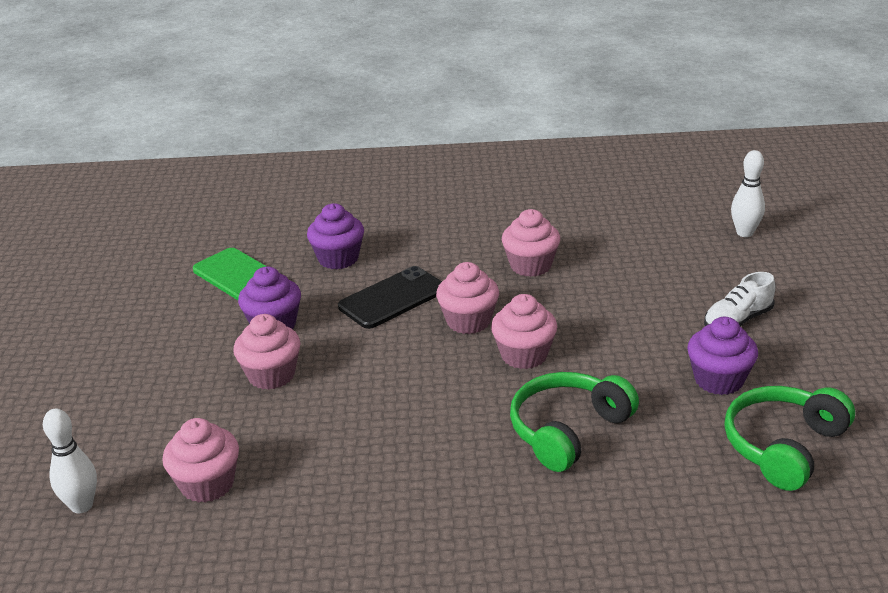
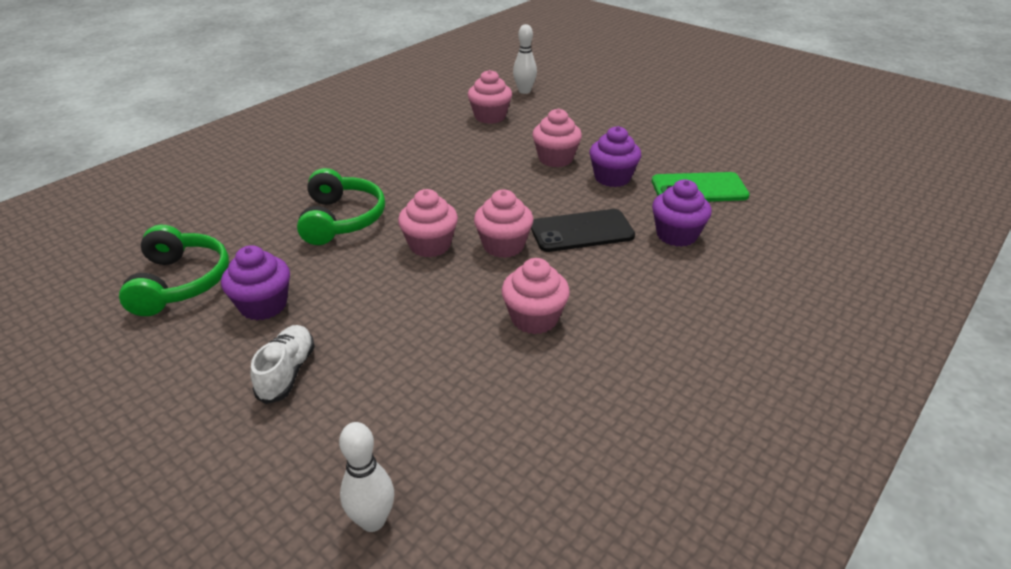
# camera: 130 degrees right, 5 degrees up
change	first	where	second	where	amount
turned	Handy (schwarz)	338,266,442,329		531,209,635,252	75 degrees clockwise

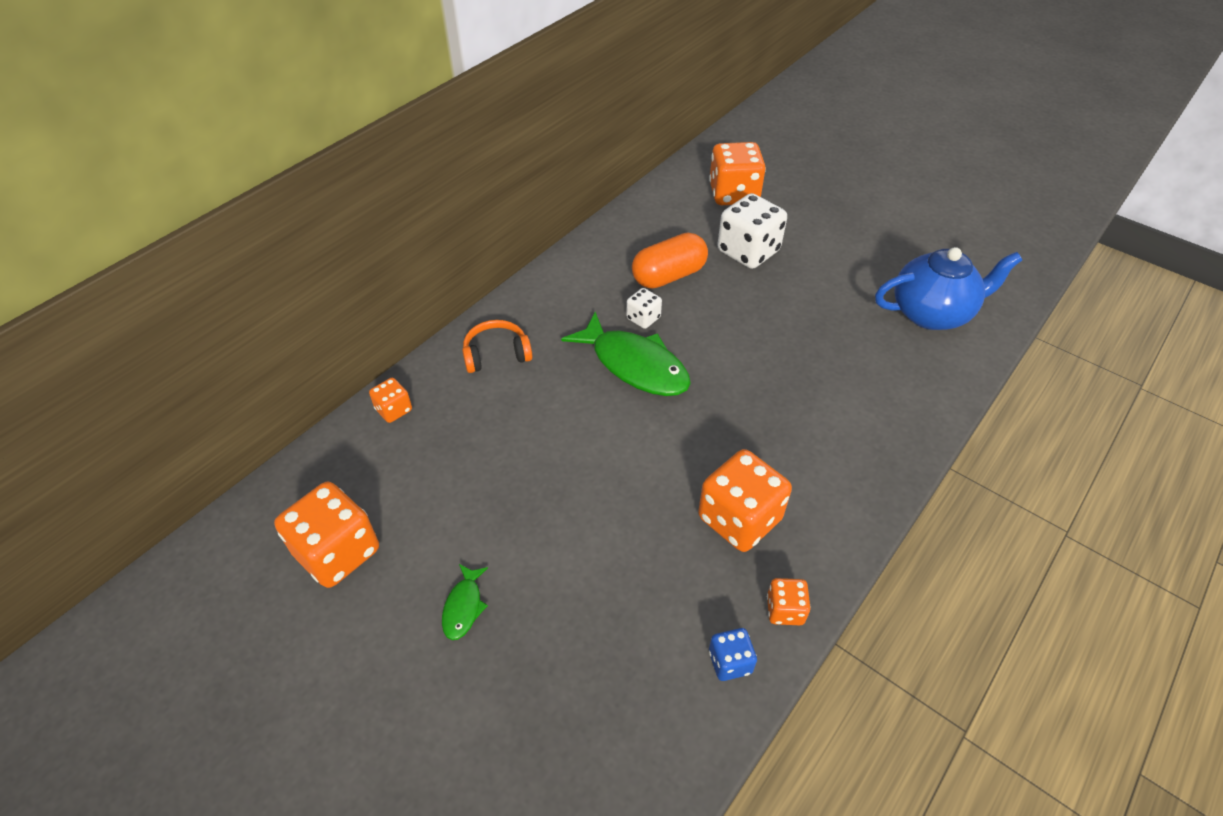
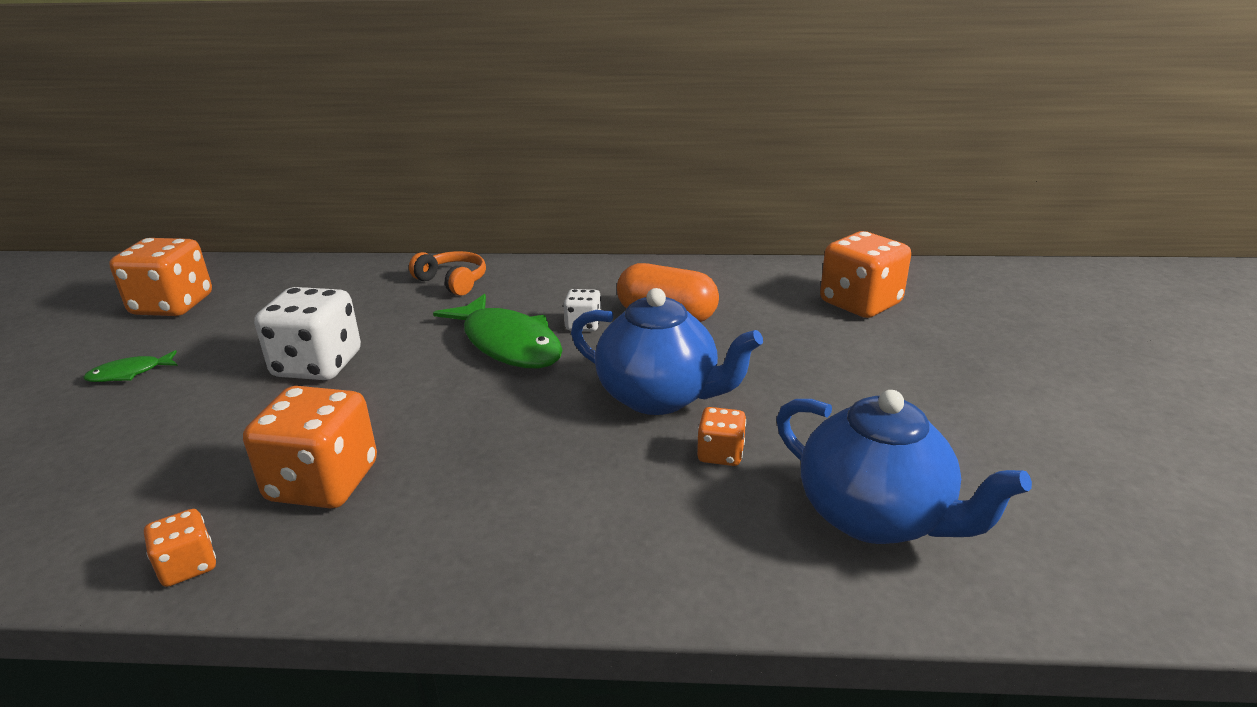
# camera: 55 degrees right, 20 degrees down
change	first	where	second	where	amount
moved	Spielwürfel (orange)	369,378,412,423		697,407,746,466	
turned	Fisch (grün)	561,312,691,396		433,294,563,368	45 degrees counterclockwise
removed	Spielwürfel (blau)	709,628,757,681			
moved	Spielwürfel (weiß)	717,193,787,269		254,287,361,380	
added			Teekanne (blau)	571,288,763,415	

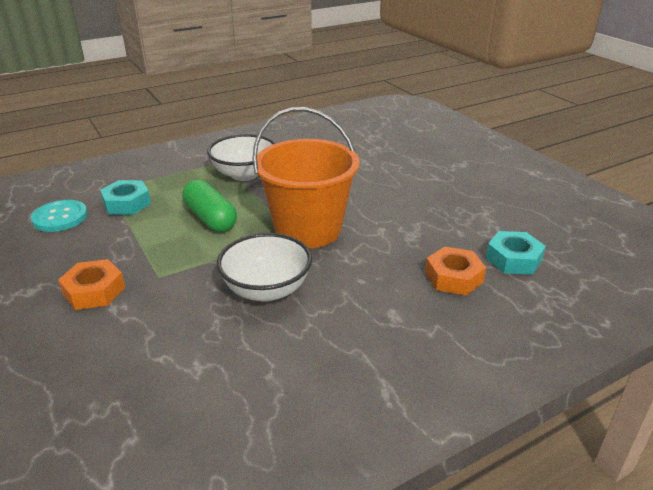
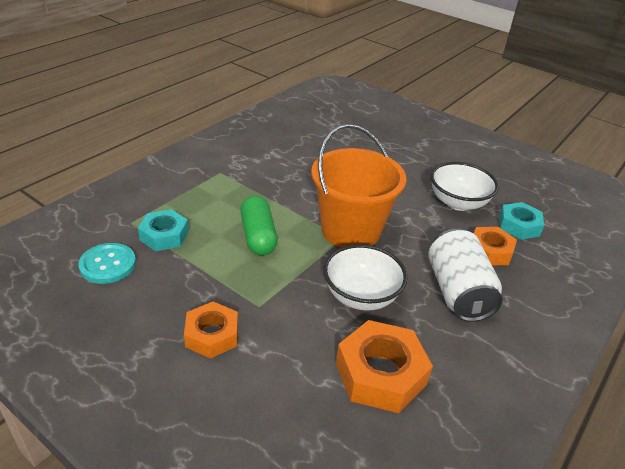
# camera: 25 degrees left, 5 degrees up
change	first	where	second	where	amount
turned	Kapsel (grün)	182,180,237,232		240,196,278,256	45 degrees clockwise
moved	Schüssel (weiß)	207,134,276,181		430,162,499,211	
added			Sechskantmutter (orange)	336,320,433,413	
added			Dose (weiß)	428,229,503,322	

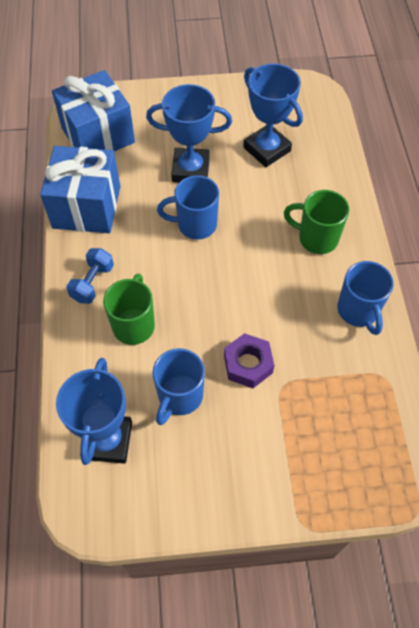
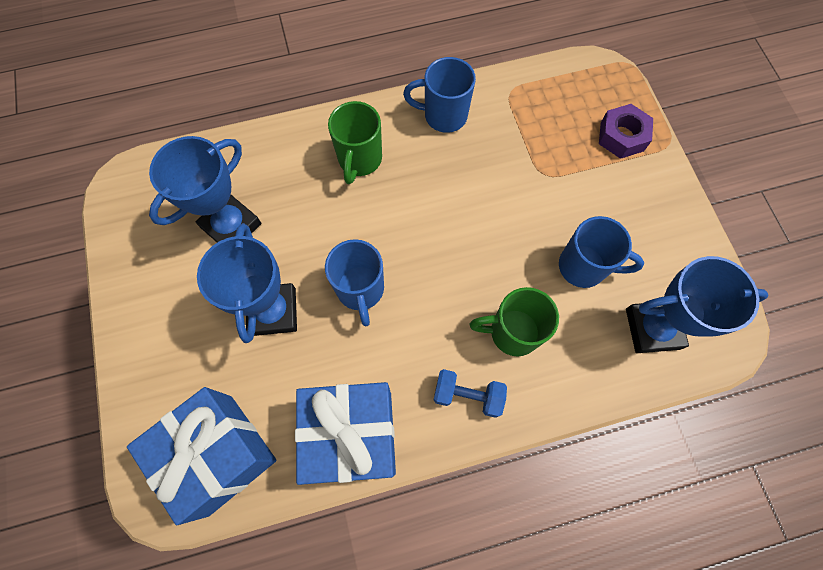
# camera: 100 degrees left, 10 degrees up
change	first	where	second	where	amount
moved	Sechskantmutter (lila)	224,333,275,388		599,104,653,159	
turned	Tasse (blau)	337,261,394,335		403,57,476,133	150 degrees counterclockwise

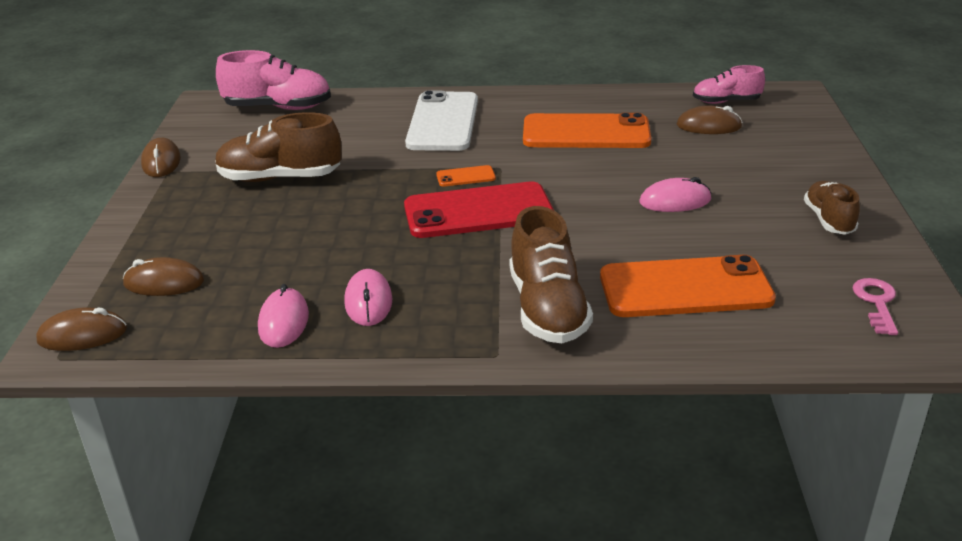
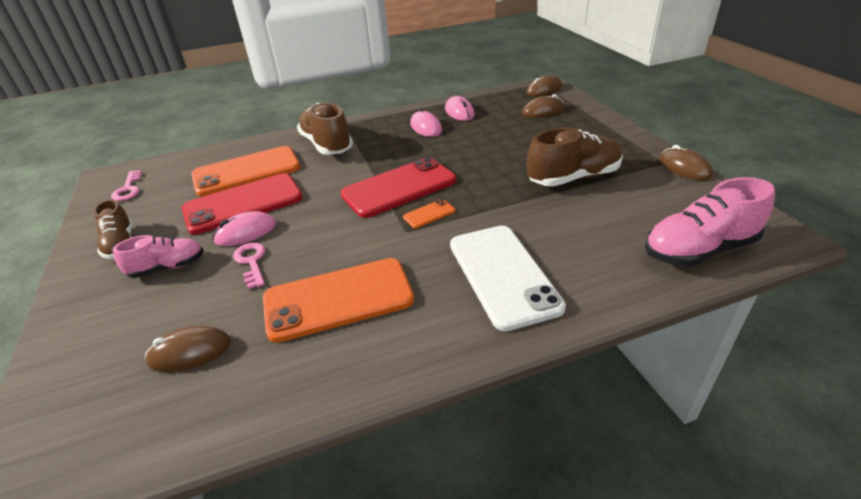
# camera: 160 degrees right, 5 degrees up
change	first	where	second	where	amount
moved	Schuh (rosa)	693,65,765,104		113,235,204,278	
added			Handy (rot)	181,173,303,234	
added			Schlüssel (rosa)	233,243,266,289	

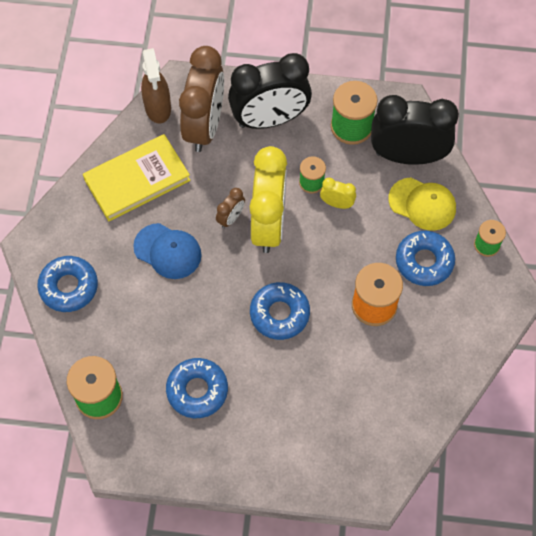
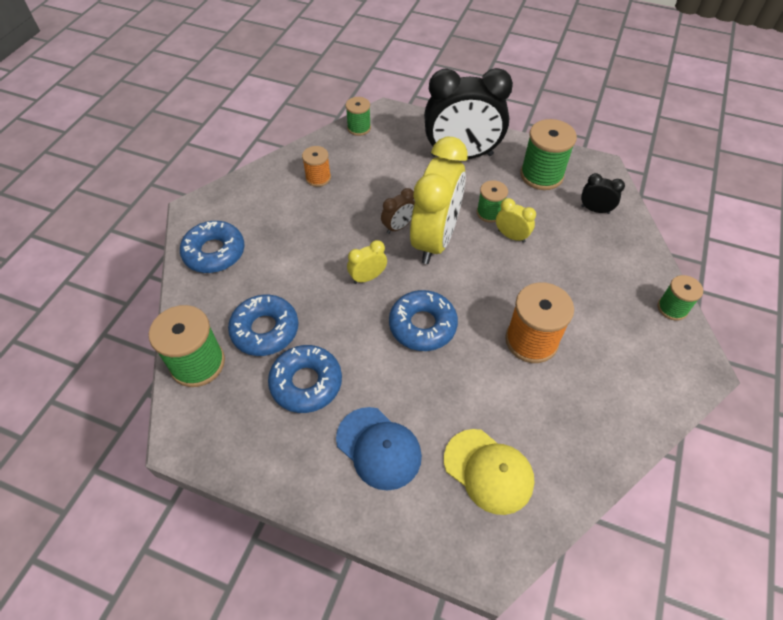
# camera: 15 degrees right, 10 degrees down
change	first	where	second	where	amount
replaced	Buch (gelb)	83,134,191,222	Garnrolle (orange)	302,146,331,187	
moved	Kappe (blau)	133,223,202,279		336,407,422,491	
replaced	Sprühflasche (braun)	141,48,171,124	Garnrolle (grün)	346,97,371,136	
removed	Wecker (braun)	179,46,224,152			
resized	Wecker (schwarz)	371,95,459,165		581,173,625,214	x0.43
moved	Kappe (gelb)	388,177,456,231		444,429,534,515	
moved	Donut (blau)	396,231,455,286		228,295,299,356	
added			Wecker (gelb)	347,240,387,284	

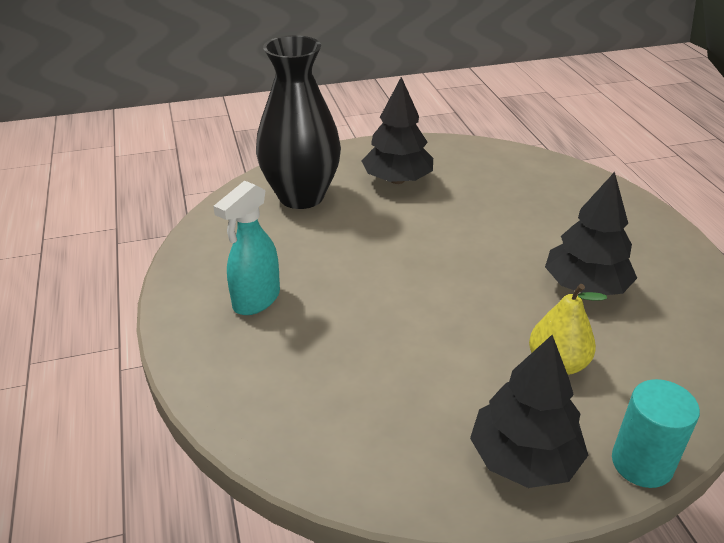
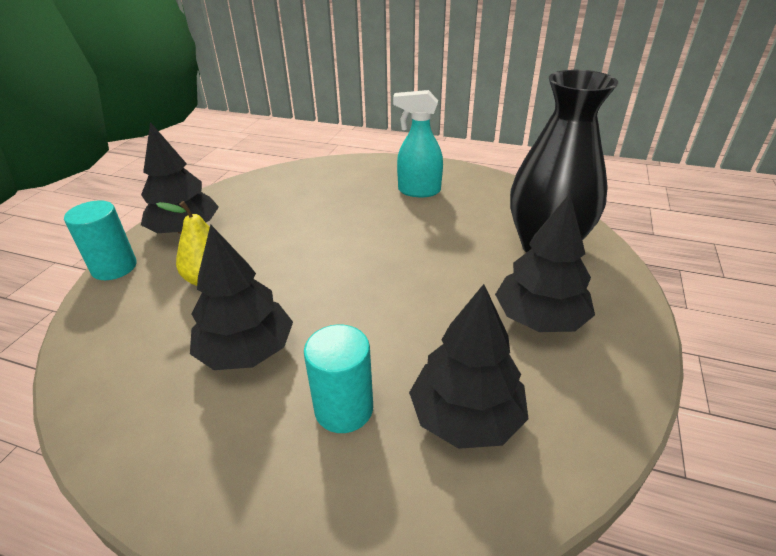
# camera: 125 degrees right, 0 degrees up
change	first	where	second	where	amount
turned	Sprühflasche (türkis)	213,181,280,315		393,90,443,197	60 degrees counterclockwise
added			Vollzylinder (türkis)	304,325,373,433	
added			Baum (schwarz)	409,284,529,449	

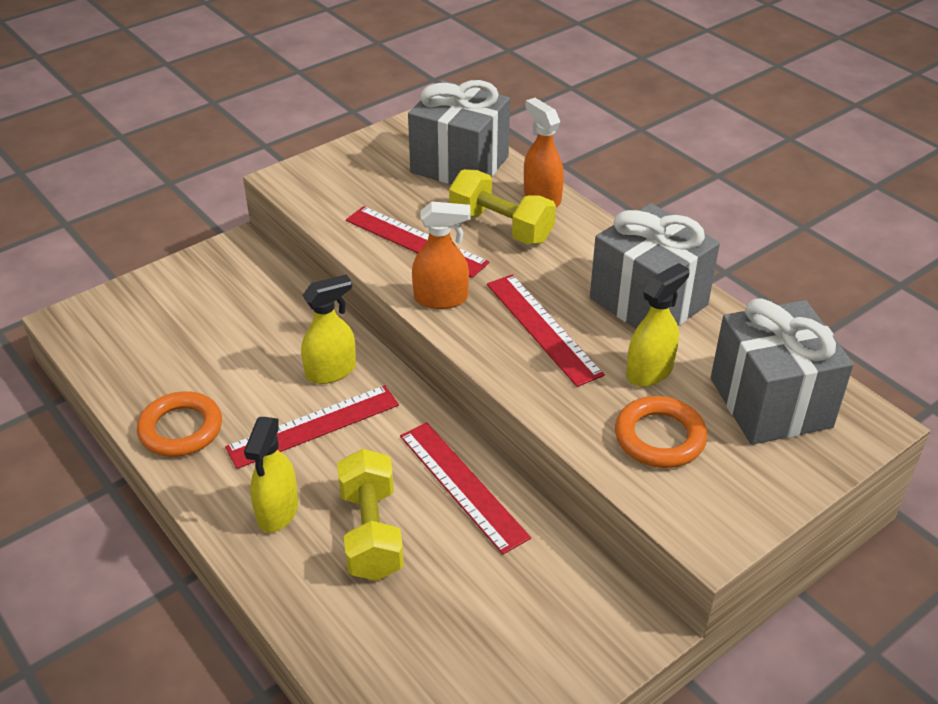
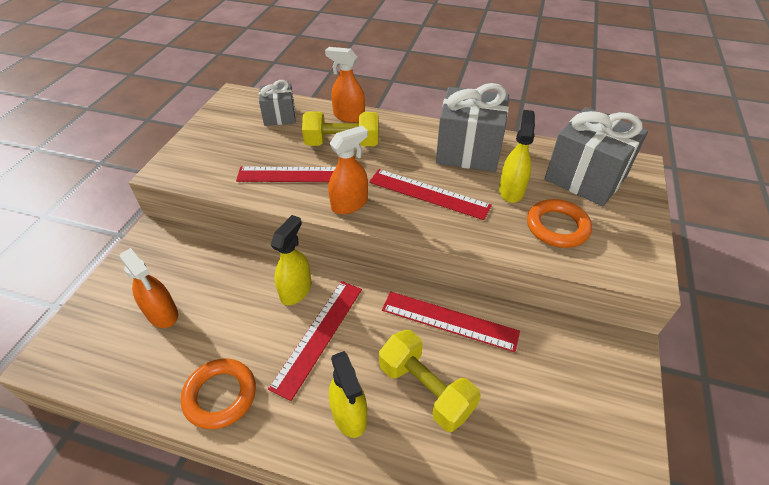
# camera: 35 degrees left, 5 degrees up
change	first	where	second	where	amount
resized	Geschenk (grau)	408,80,510,184		259,80,296,126	x0.56
added			Sprühflasche (orange)	119,248,178,328	

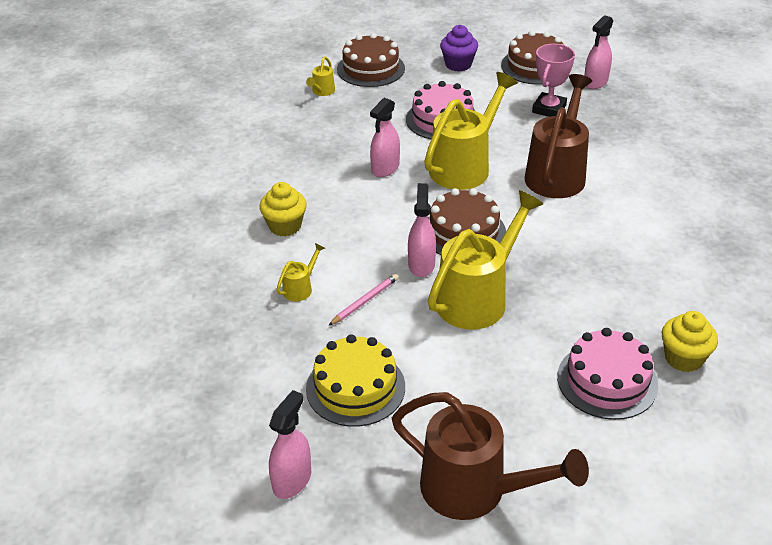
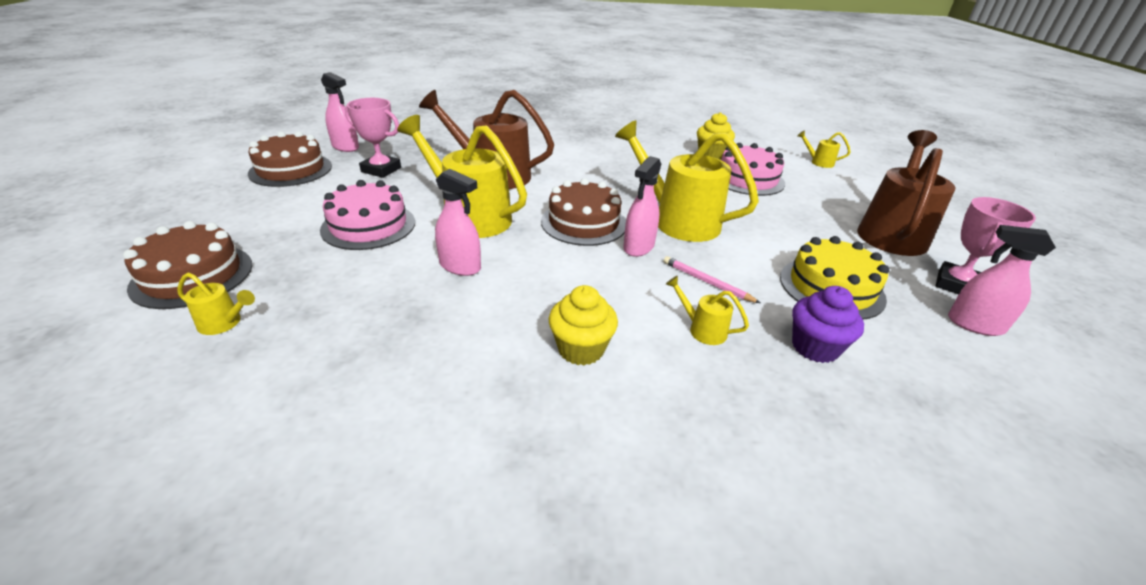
# camera: 95 degrees left, 5 degrees down
change	first	where	second	where	amount
turned	Sprühflasche (rosa)	408,183,436,277		623,156,661,257	60 degrees counterclockwise
moved	Muffin (lila)	440,25,478,72		792,286,864,363	
added			Gießkanne (gelb)	797,130,851,168	
added			Pokal (rosa)	936,197,1036,294	

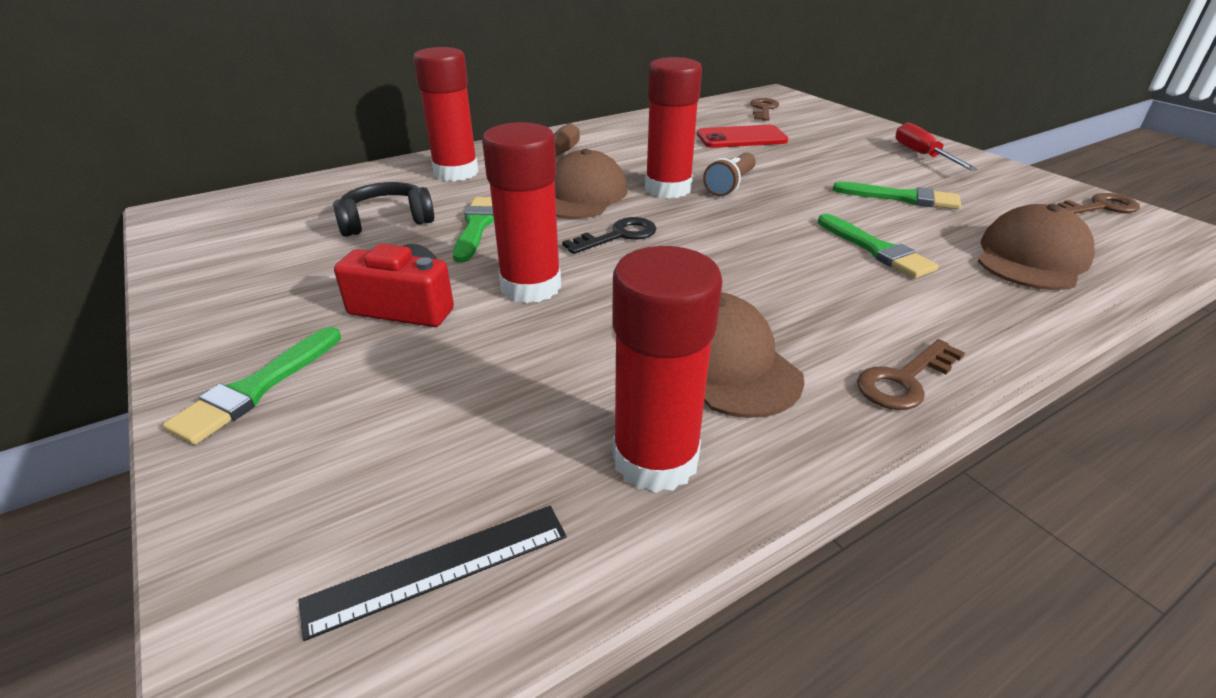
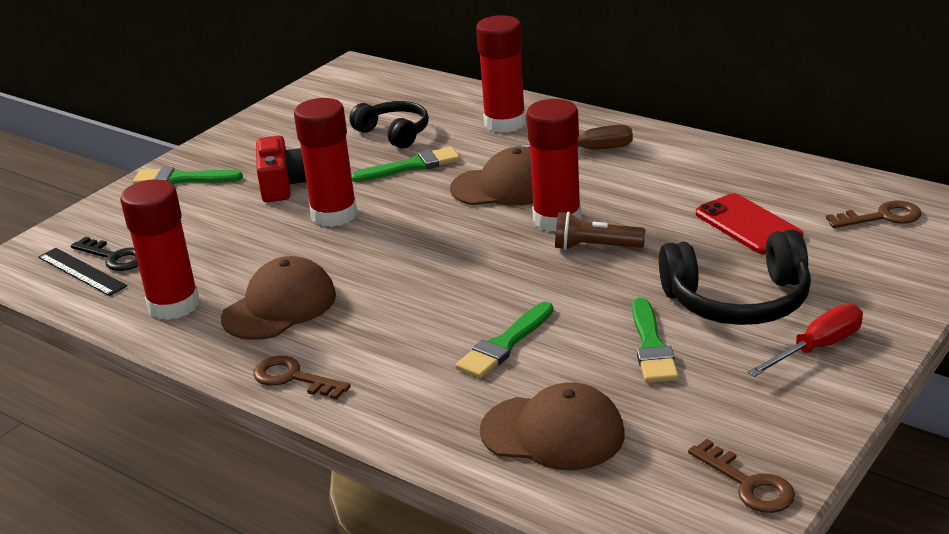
# camera: 70 degrees right, 5 degrees down
change	first	where	second	where	amount
moved	Schlüssel (schwarz)	562,217,657,254		71,236,138,271	
added			Kopfhörer (schwarz)	659,229,811,325	

